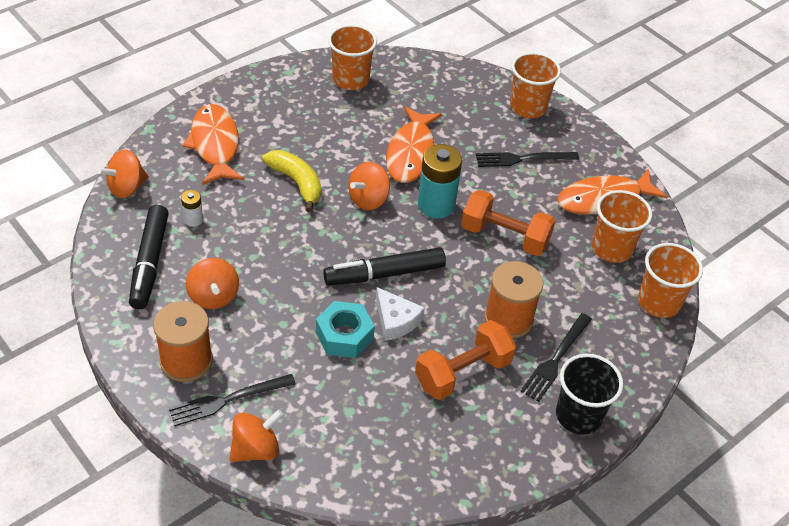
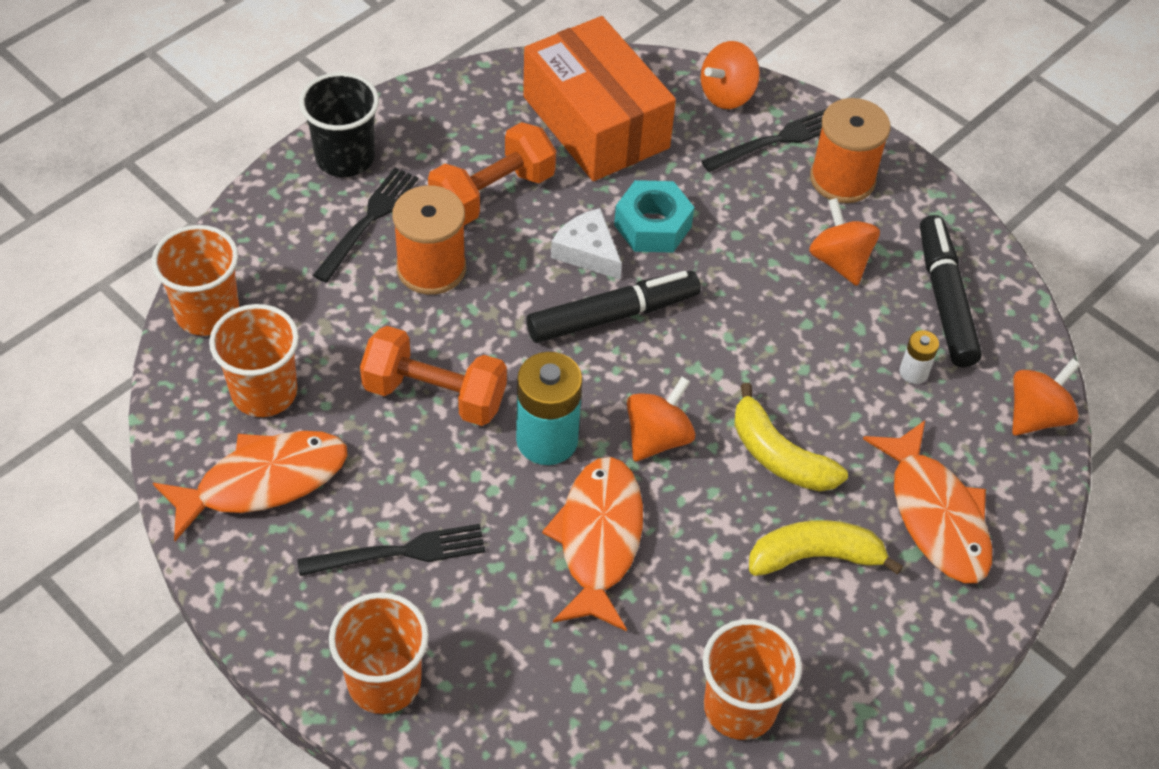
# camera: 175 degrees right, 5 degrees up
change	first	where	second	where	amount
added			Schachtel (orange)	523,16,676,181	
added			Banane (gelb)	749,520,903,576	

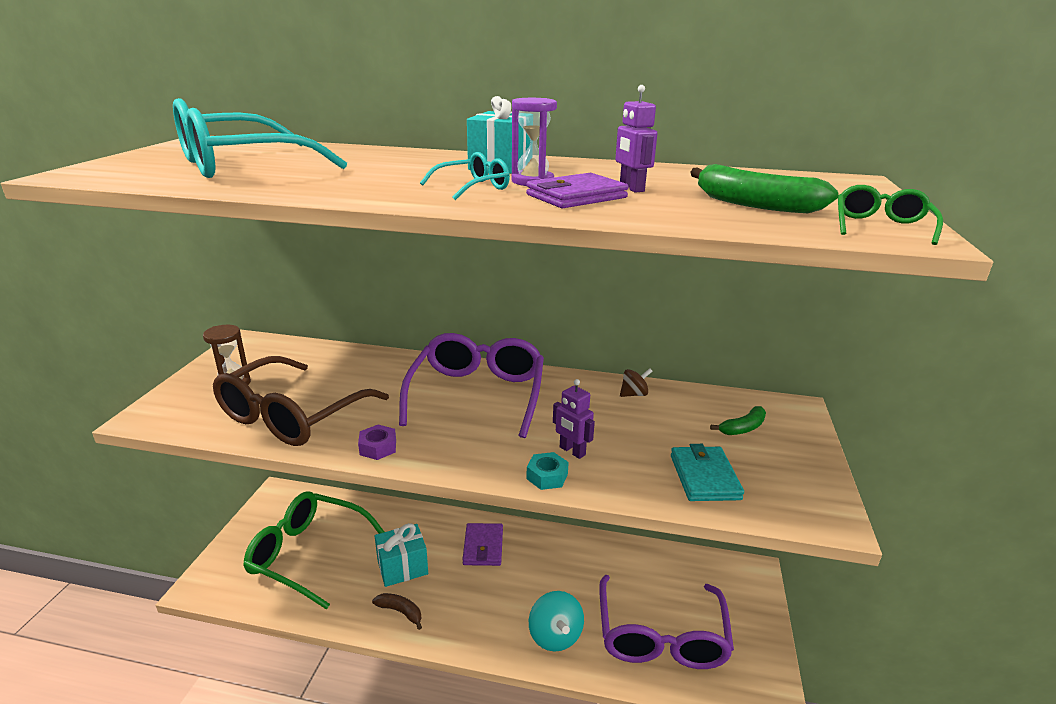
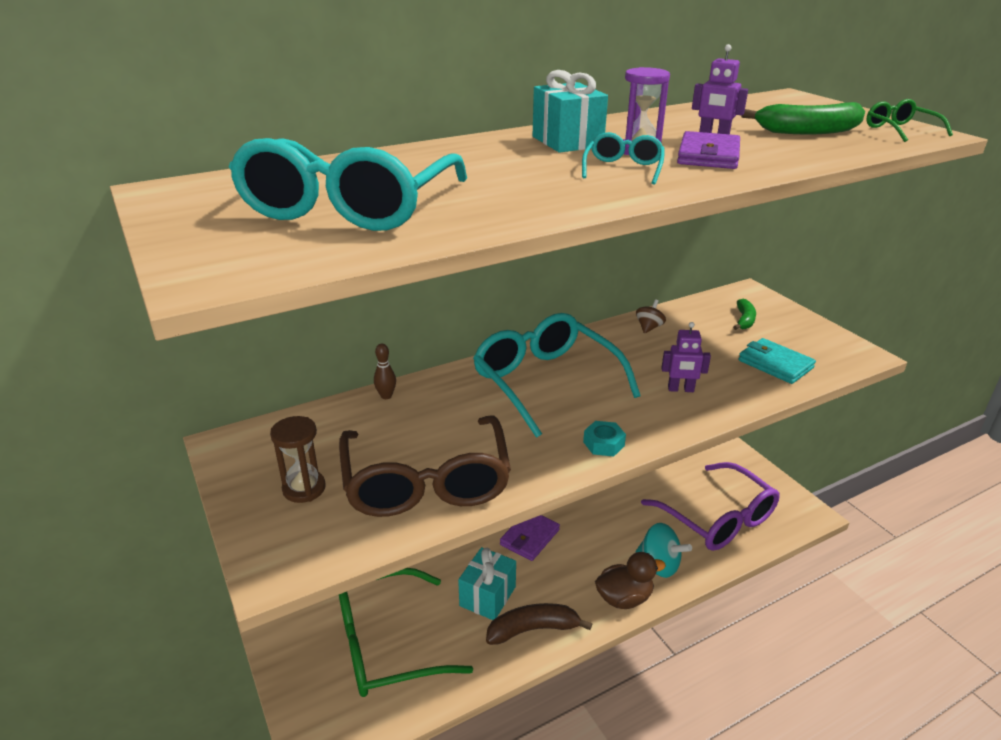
# camera: 40 degrees left, 5 degrees up
change	first	where	second	where	amount
removed	Sechskantmutter (lila)	358,425,396,460			
resized	Banane (braun)	372,593,422,630		486,603,592,645	x1.61
recoloured	Brille (lila)	399,333,544,438	Brille (türkis)	473,313,641,438	
turned	Geldbörse (lila)	462,523,503,566		500,515,560,561	75 degrees clockwise
moved	Sechskantmutter (türkis)	526,452,569,490		583,421,626,456	
added			Bowlingkegel (braun)	374,344,396,399	
added			Ente (braun)	595,552,666,609	

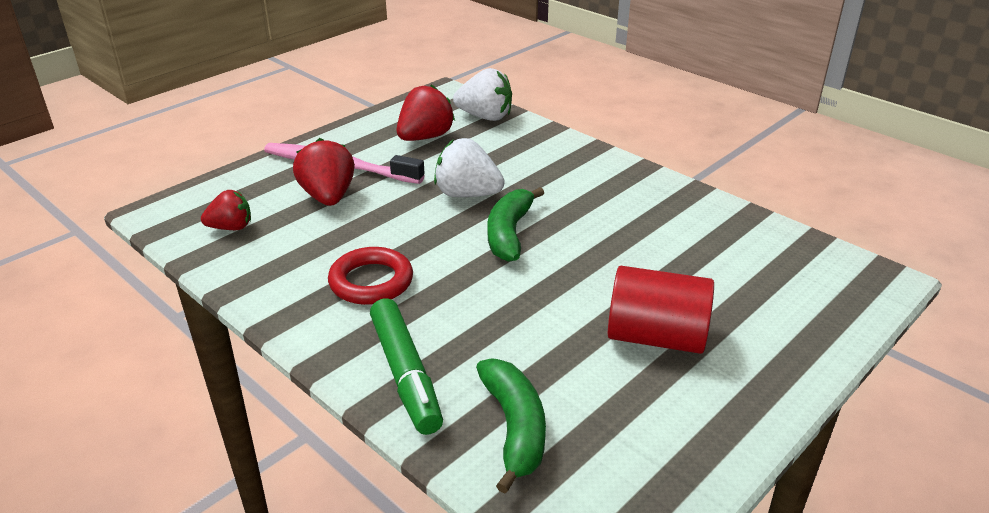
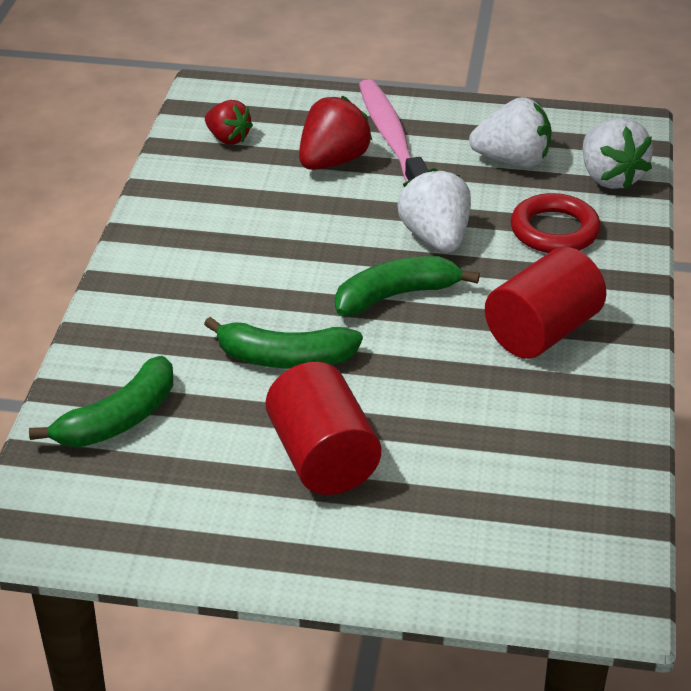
# camera: 55 degrees right, 5 degrees up
change	first	where	second	where	amount
moved	Ring (rot)	328,247,413,305		510,193,601,253	
removed	Filzstift (grün)	370,298,443,435			
recoloured	Erdbeere (rot)	397,85,455,141	Erdbeere (weiß)	469,97,552,168	
added			Banane (grün)	204,317,363,369	
added			Vollzylinder (rot)	485,247,606,359	

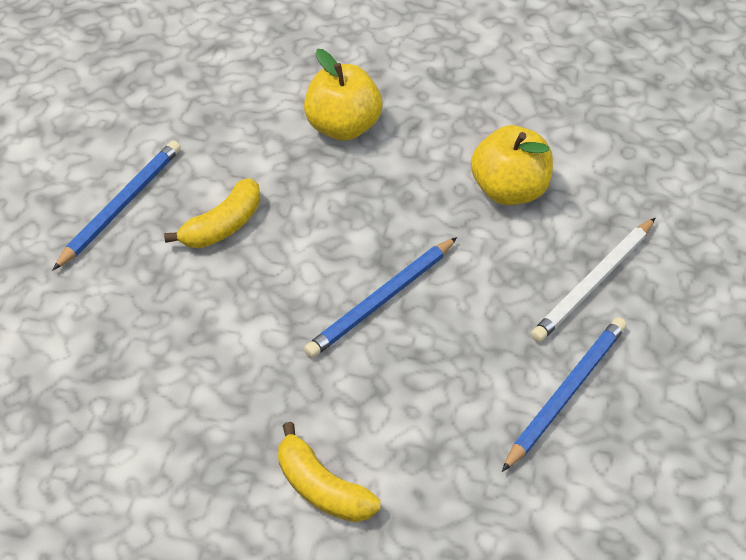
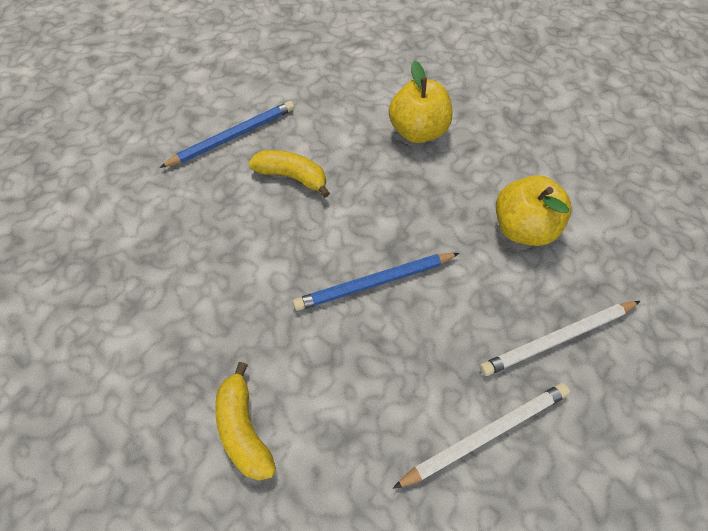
# camera: 25 degrees right, 10 degrees up
change	first	where	second	where	amount
turned	Banane (gelb)	164,178,261,248		248,150,330,198	135 degrees counterclockwise
recoloured	Bleistift (blau)	502,317,626,472	Bleistift (weiß)	393,383,570,489	

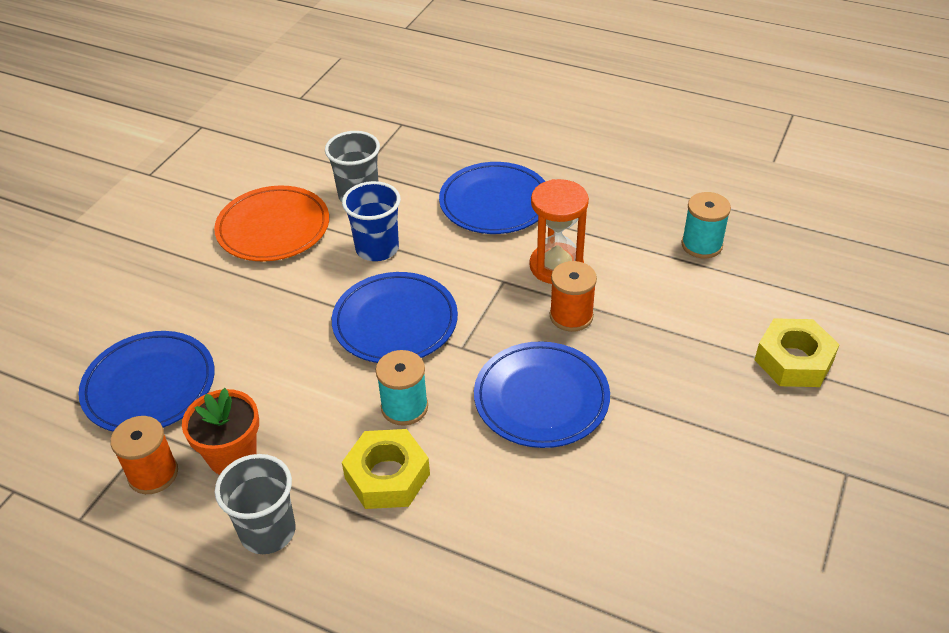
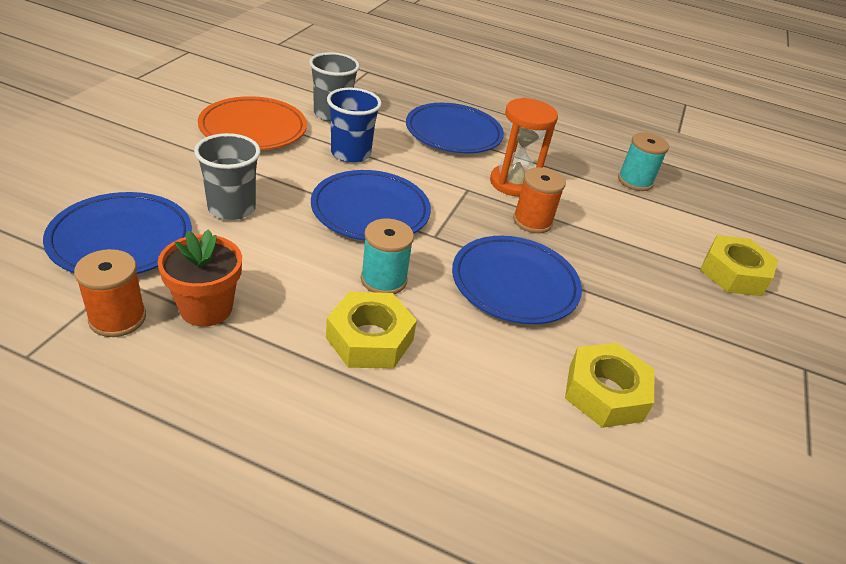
# camera: 10 degrees left, 5 degrees down
change	first	where	second	where	amount
moved	Becher (grau)	215,454,296,554		194,133,261,220	
added			Sechskantmutter (gelb)	565,343,655,428	

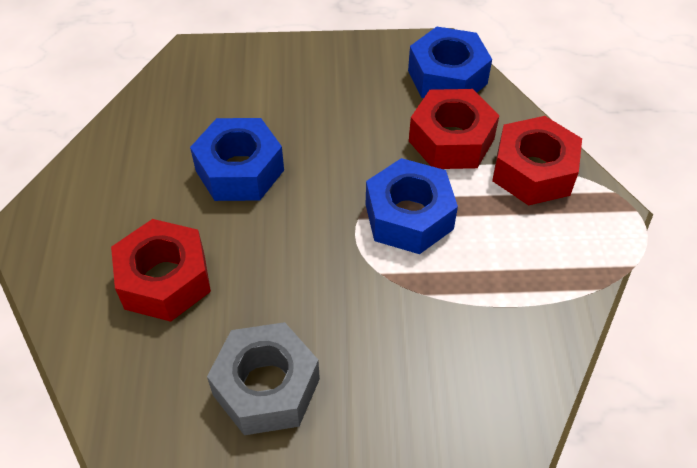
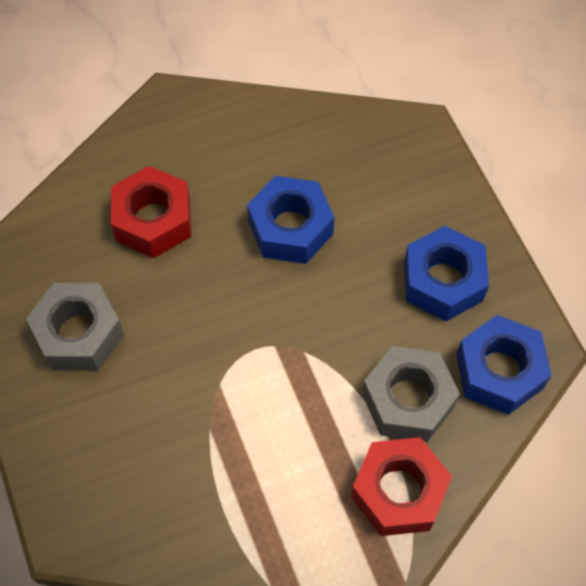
# camera: 70 degrees right, 10 degrees up
change	first	where	second	where	amount
moved	Sechskantmutter (blau)	366,158,458,254		404,226,489,321	
recoloured	Sechskantmutter (rot)	409,89,499,169	Sechskantmutter (grau)	362,346,460,442	

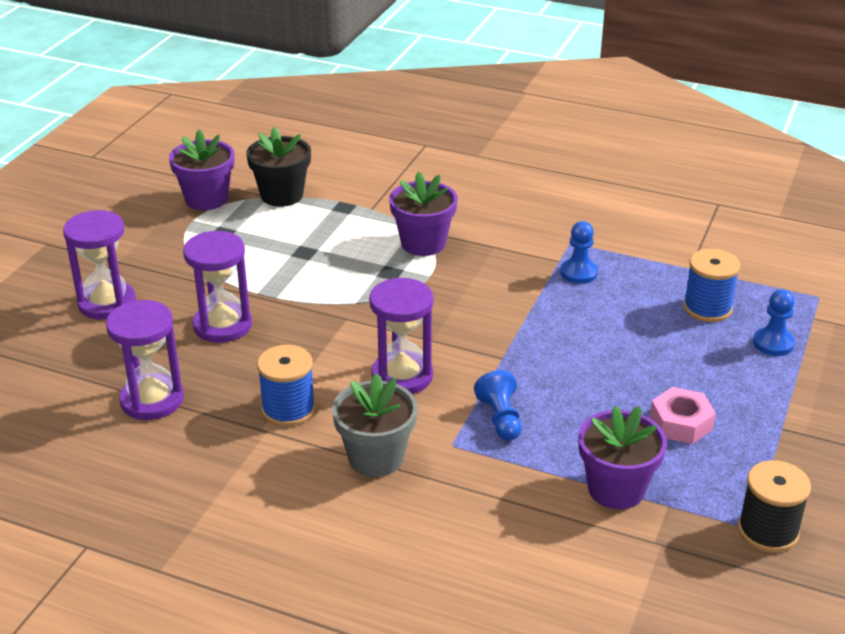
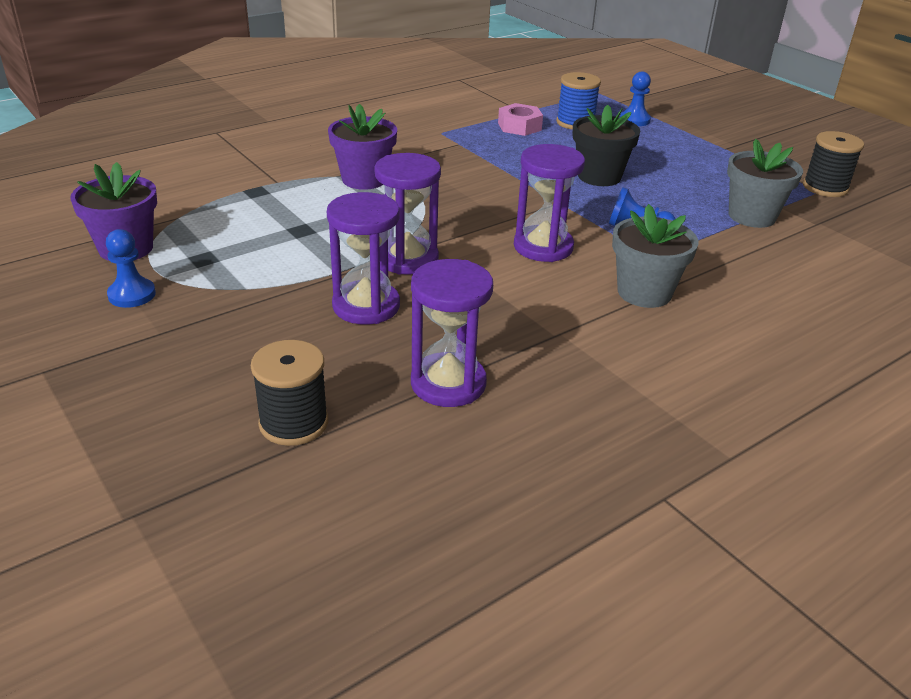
# camera: 60 degrees left, 0 degrees up
change	first	where	second	where	amount
moved	Sanduhr (lila)	63,210,136,320		375,153,441,275	
moved	Blumentopf (schwarz)	246,127,311,207		573,105,640,186	
removed	Garnrolle (blau)	257,345,316,427			
moved	Bauer (blau)	560,221,598,284		106,229,156,308	
recoloured	Blumentopf (lila)	578,406,667,509	Blumentopf (grau)	727,139,803,228	
moved	Sechskantmutter (rosa)	650,387,716,444		498,103,543,136	
added			Garnrolle (schwarz)	251,340,328,446	

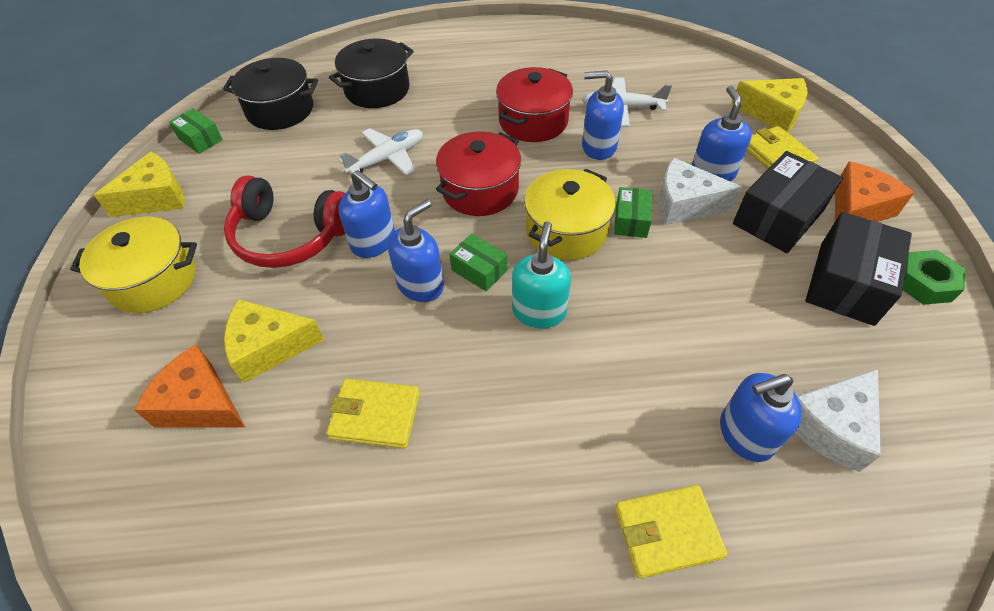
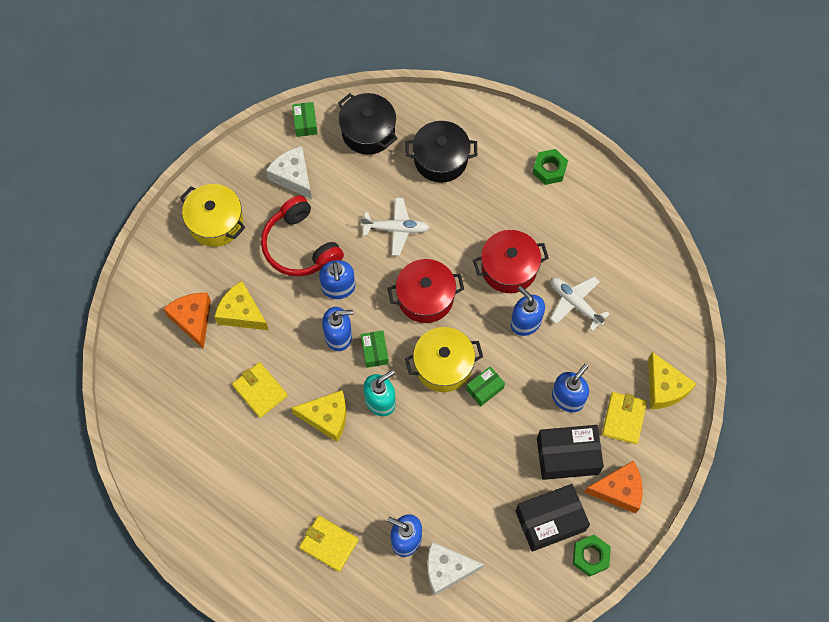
# camera: 40 degrees right, 15 degrees up
change	first	where	second	where	amount
moved	Käse (gelb)	94,152,185,217		291,390,346,442	
moved	Käse (weiß)	659,158,742,225		266,146,312,199	
added			Sechskantmutter (grün)	533,149,568,185	

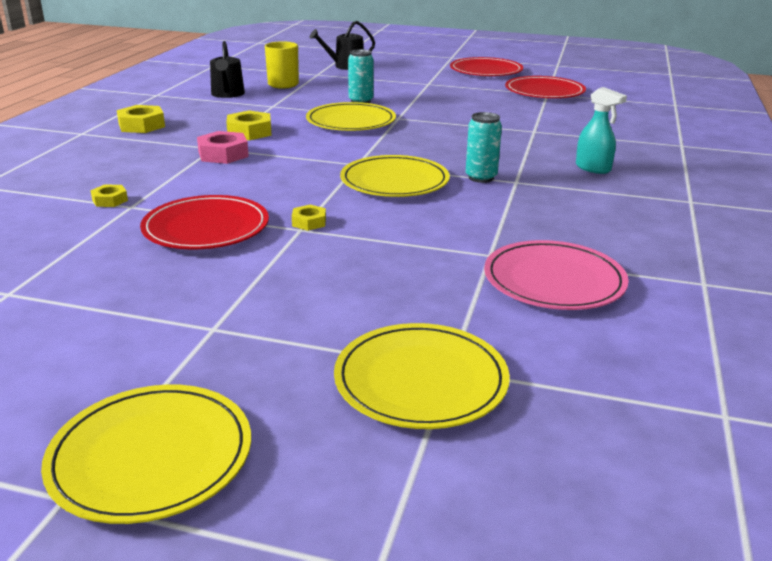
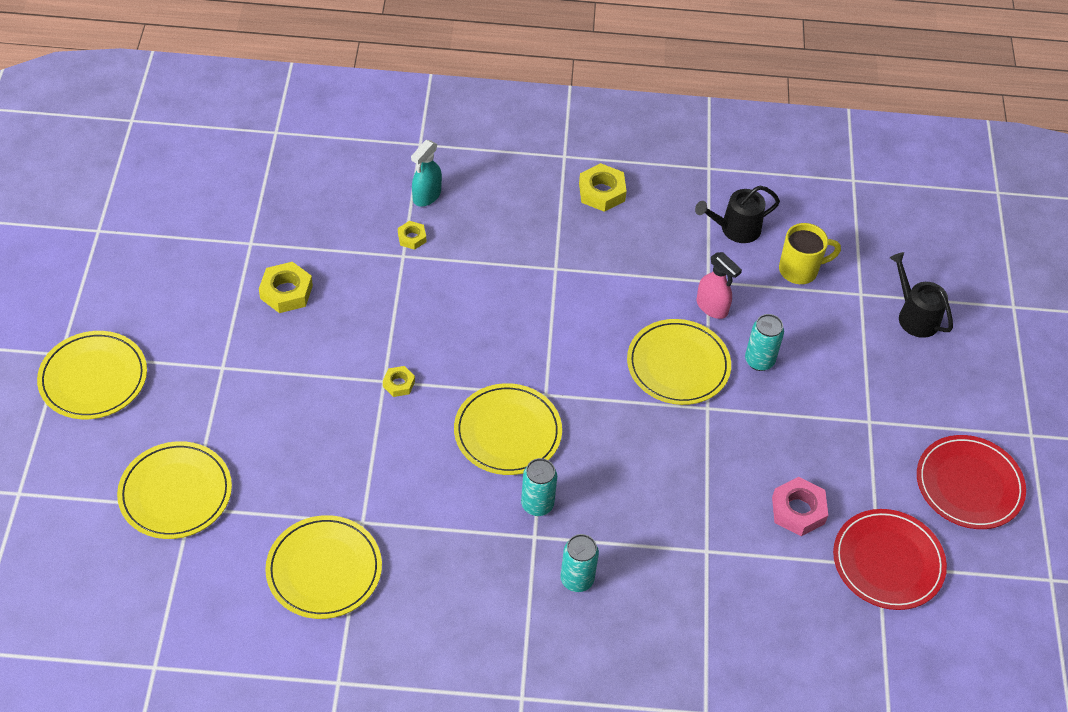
# camera: 75 degrees right, 25 degrees up
change	first	where	second	where	amount
removed	Teller (rot)	140,195,269,249			
moved	Sechskantmutter (rosa)	197,131,249,164		772,477,828,536	
moved	Sechskantmutter (gelb)	226,111,272,140		259,262,313,313	
recoloured	Teller (rosa)	484,240,629,310	Teller (gelb)	265,515,382,619	
moved	Sprühflasche (türkis)	576,87,627,174		411,140,442,207	
added			Dose (türkis)	560,534,599,592	
added			Sprühflasche (rosa)	697,252,742,319	

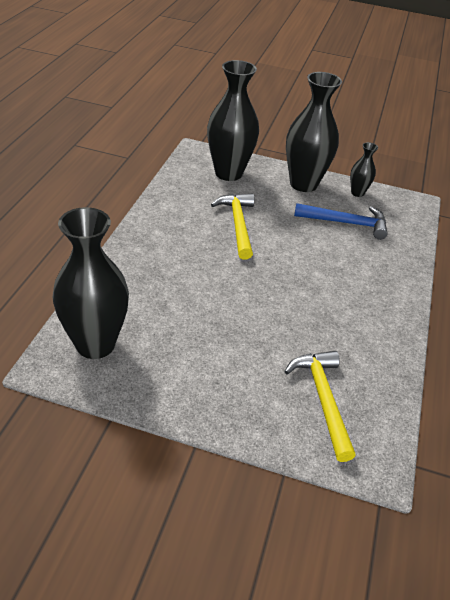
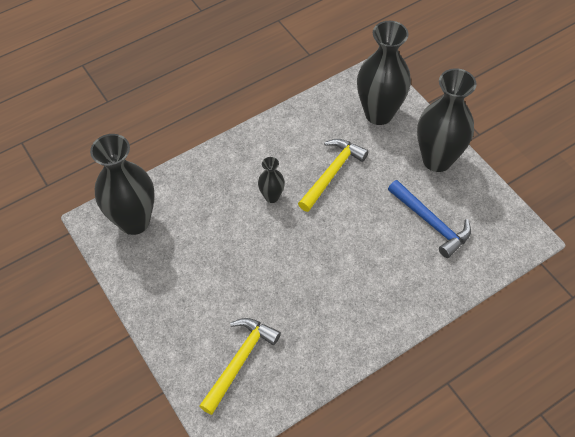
# camera: 45 degrees right, 15 degrees up
change	first	where	second	where	amount
moved	Vase (schwarz)	350,142,378,197		258,157,285,203	

